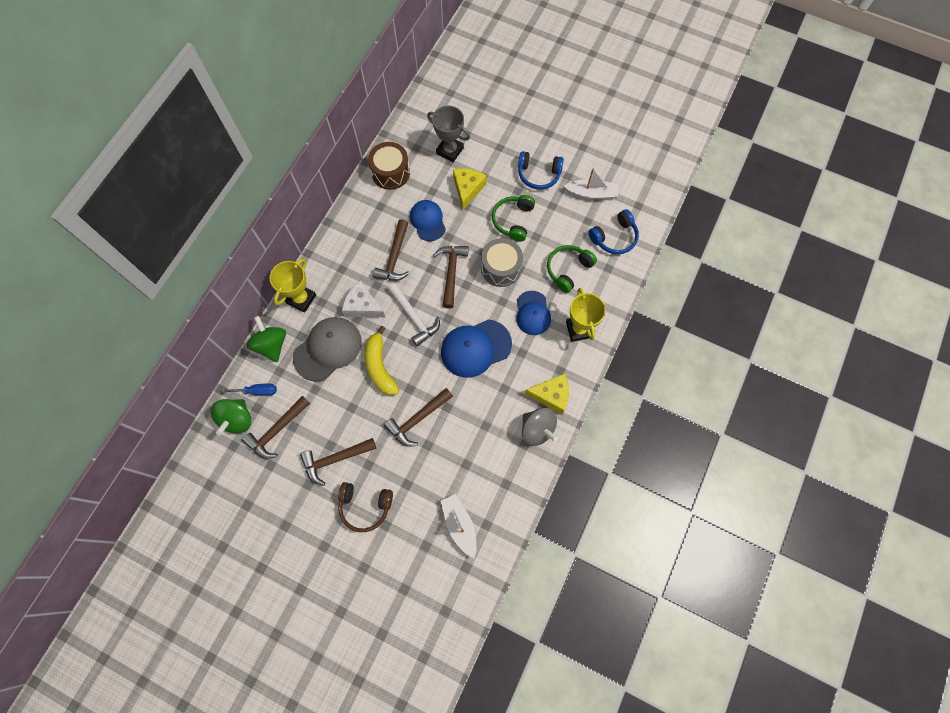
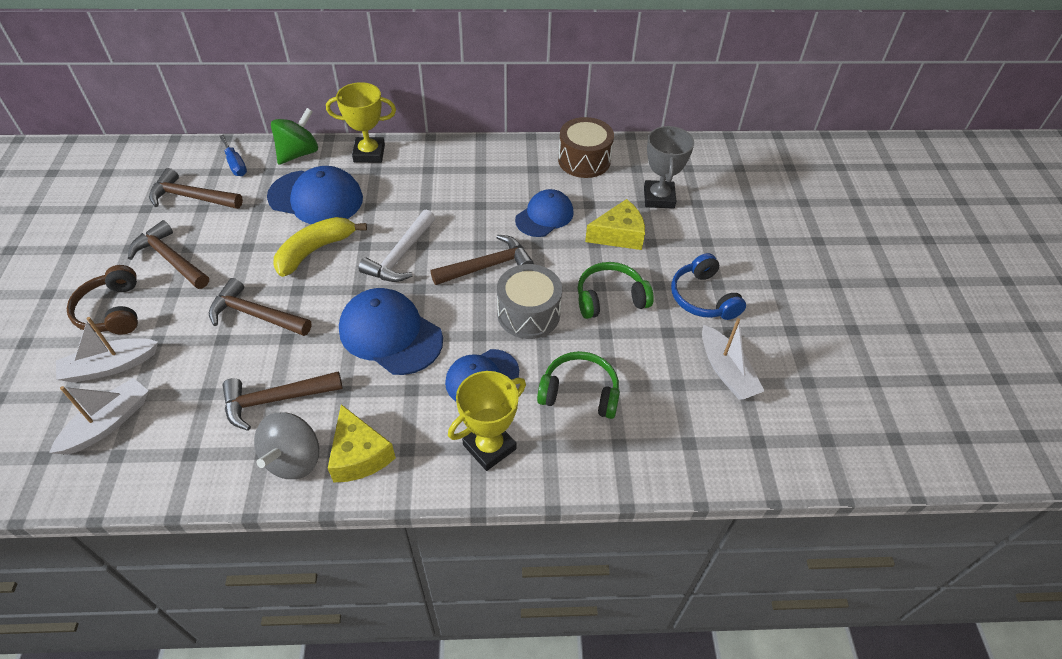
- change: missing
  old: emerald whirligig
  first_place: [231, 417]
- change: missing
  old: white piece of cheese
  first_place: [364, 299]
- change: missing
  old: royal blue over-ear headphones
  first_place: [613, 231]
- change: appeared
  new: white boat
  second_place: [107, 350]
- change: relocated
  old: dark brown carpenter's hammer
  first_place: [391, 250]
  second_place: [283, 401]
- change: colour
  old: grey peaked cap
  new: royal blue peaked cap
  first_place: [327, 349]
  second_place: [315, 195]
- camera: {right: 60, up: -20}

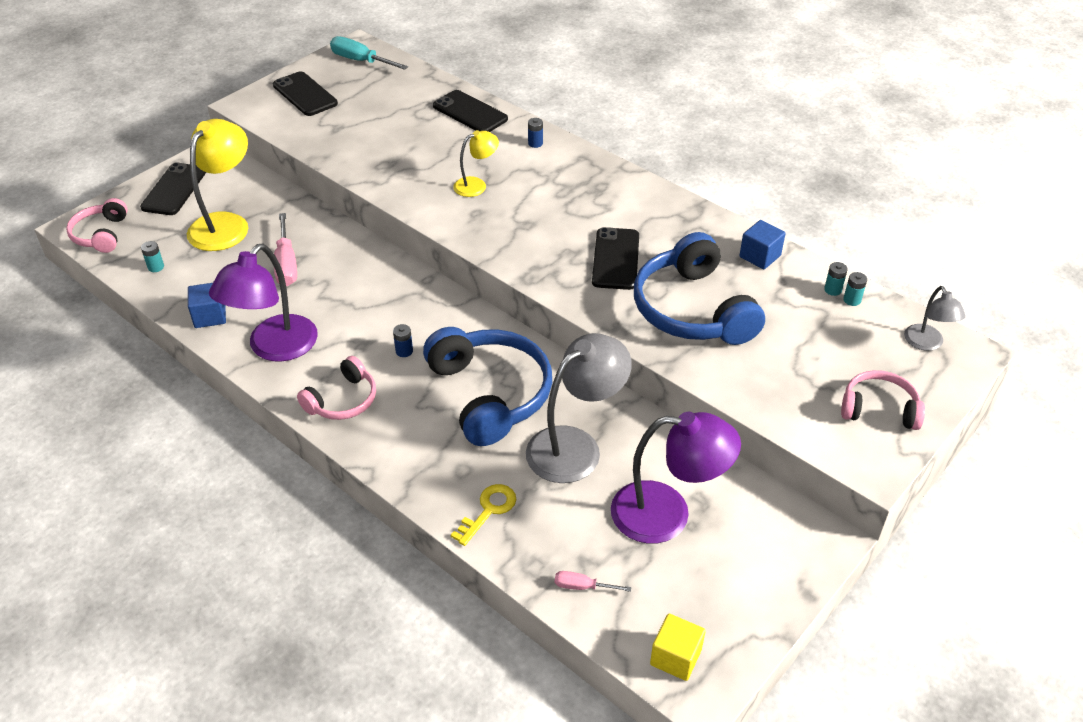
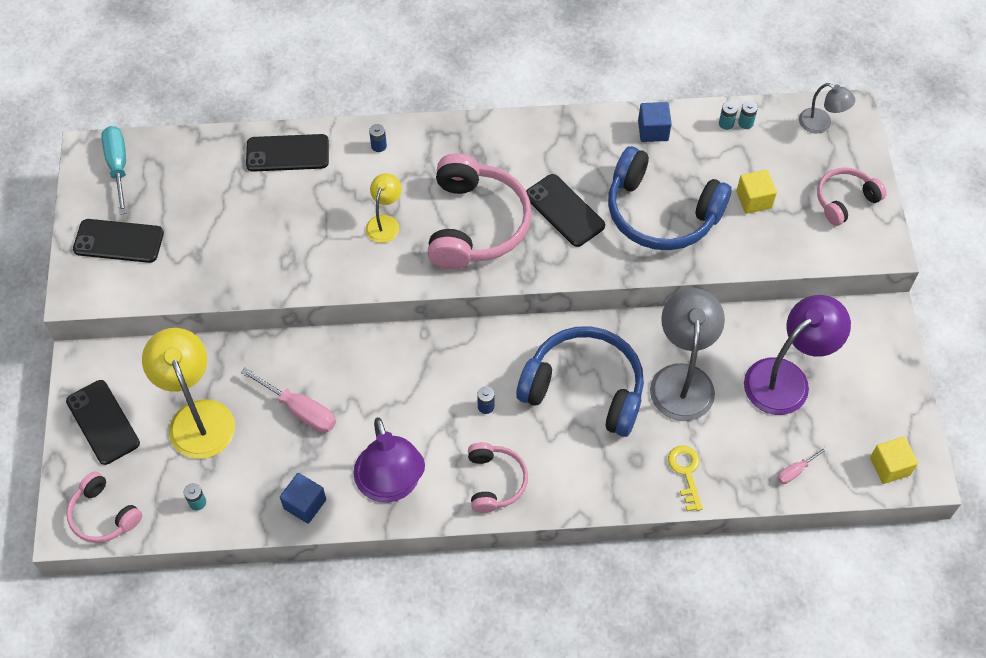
- change: appeared
  new: rosy over-ear headphones
  second_place: [479, 211]
- change: appeared
  new: golden block
  second_place: [756, 192]
- change: spun
  old: aqua hand screwdriver
  first_place: [369, 53]
  second_place: [114, 170]
  degrees: 90
- camera: {right: -45, up: 15}

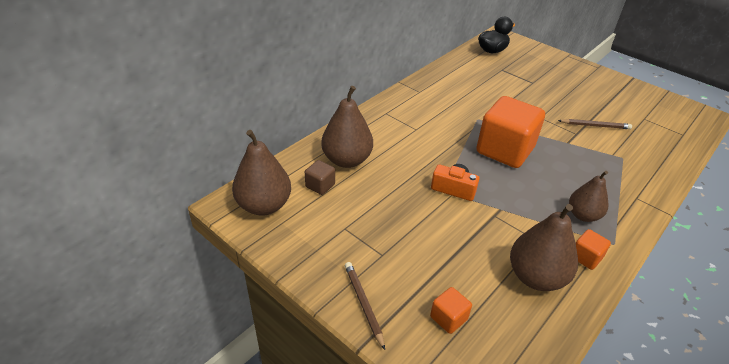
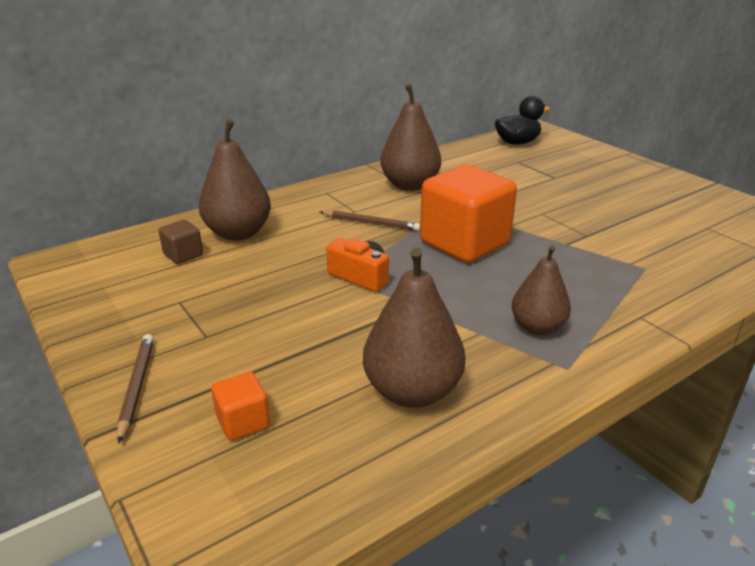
- change: missing
  old: bright orange block
  first_place: [593, 249]
- change: relocated
  old: dark brown pear
  first_place: [261, 173]
  second_place: [410, 137]
- change: relocated
  old: dark brown wooden pencil
  first_place: [595, 124]
  second_place: [370, 220]
- camera: {right: 15, up: -10}

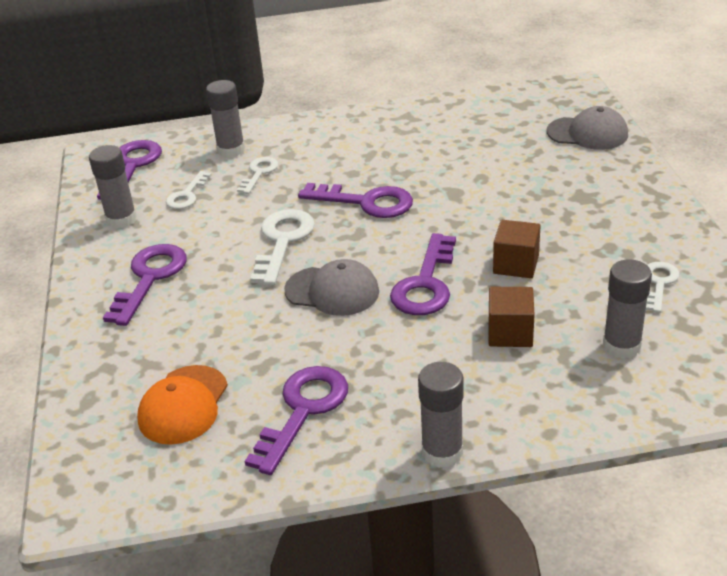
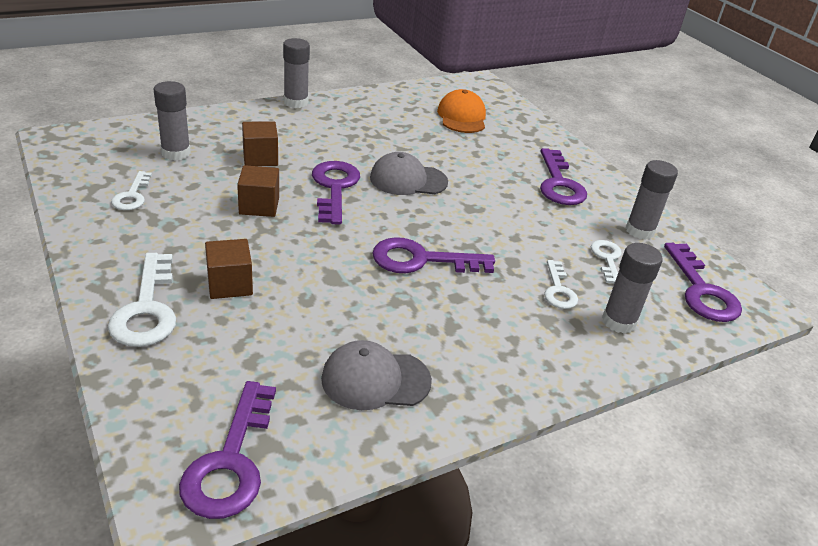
- change: appeared
  new: dark brown block
  second_place: [229, 269]
- change: relocated
  old: violet door key
  first_place: [296, 420]
  second_place: [227, 450]
- change: relocated
  old: white door key
  first_place: [282, 247]
  second_place: [142, 300]
- change: relocated
  old: grey peaked cap
  first_place: [587, 128]
  second_place: [376, 375]
- camera: {right: 155, up: 0}

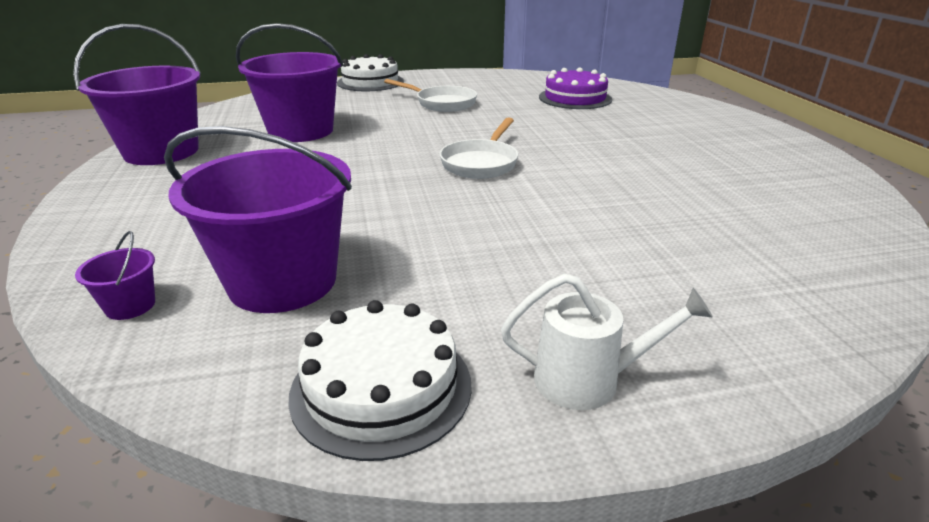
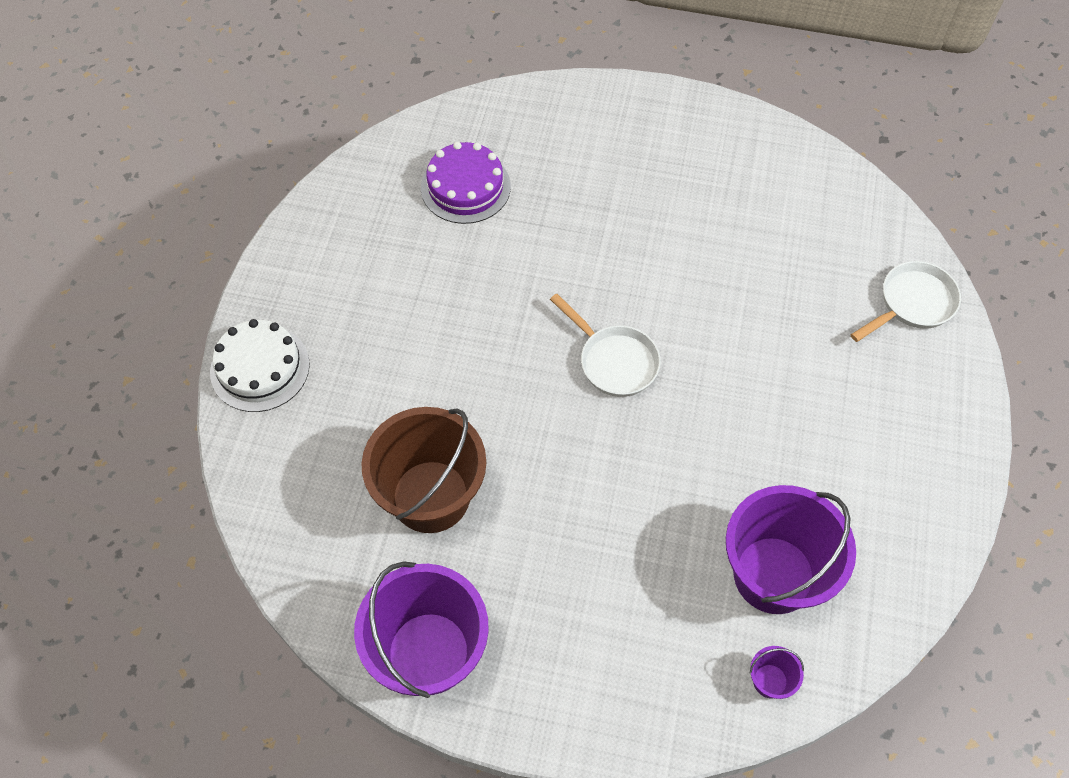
- change: missing
  old: white cake
  first_place: [380, 380]
- change: missing
  old: white watering pot
  first_place: [607, 342]
- change: relocated
  old: white skillet
  first_place: [430, 95]
  second_place: [906, 301]
- change: colour
  old: violet bucket
  new: dark brown bucket
  first_place: [289, 82]
  second_place: [424, 470]
- camera: {right: -65, up: 30}

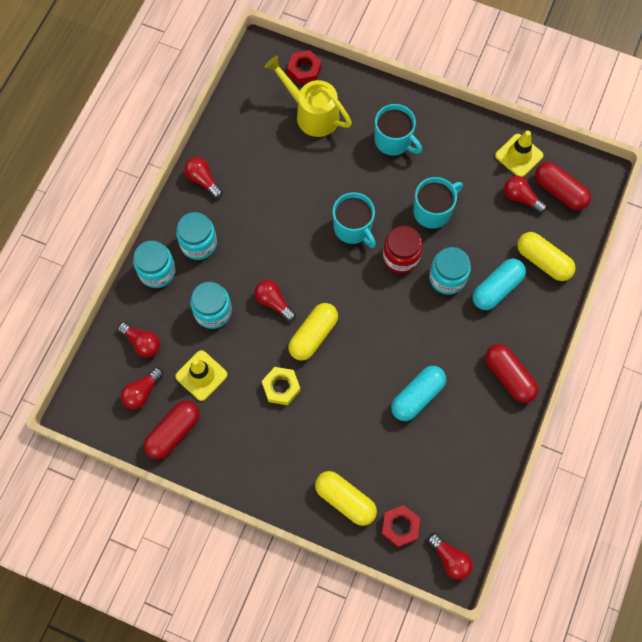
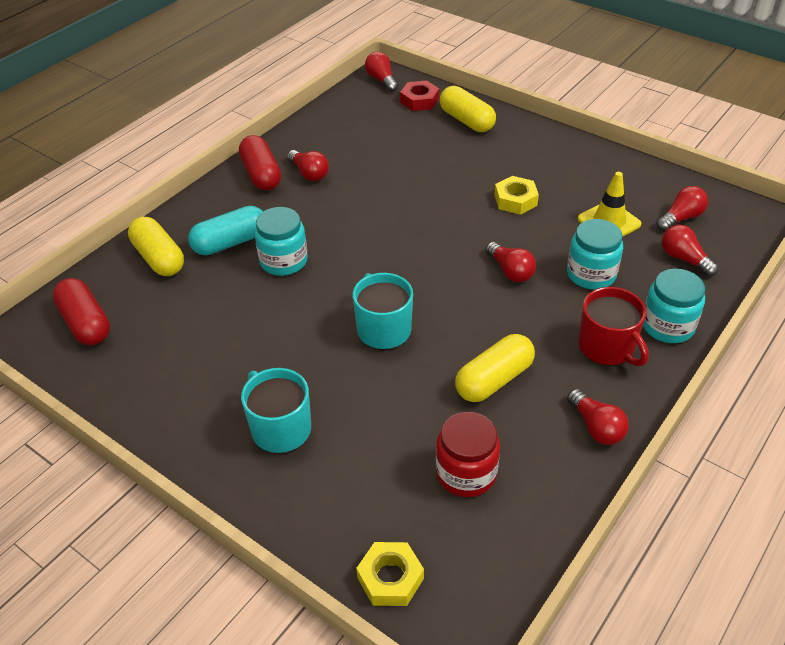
- change: missing
  old: scarlet capsule
  first_place: [172, 429]
- change: missing
  old: golden watering pot
  first_place: [308, 96]
- change: missing
  old: aqua capsule
  first_place: [418, 393]
- change: missing
  old: aqua mug
  first_place: [438, 203]
- change: missing
  old: golden safety cone
  first_place: [519, 154]
- change: relocated
  old: golden capsule
  first_place: [313, 332]
  second_place: [495, 368]
- change: relocated
  old: scarlet preserve jar
  first_place: [403, 249]
  second_place: [468, 454]
- change: relocated
  old: scarlet light bulb
  first_place: [525, 194]
  second_place: [308, 165]
- change: exchanged
  old: aqua preserve jar
  new: scarlet mug
  first_place: [196, 236]
  second_place: [613, 326]
- change: colour
  old: scarlet nut
  new: golden nut
  first_place: [304, 67]
  second_place: [390, 574]
- camera: {right: -165, up: -25}

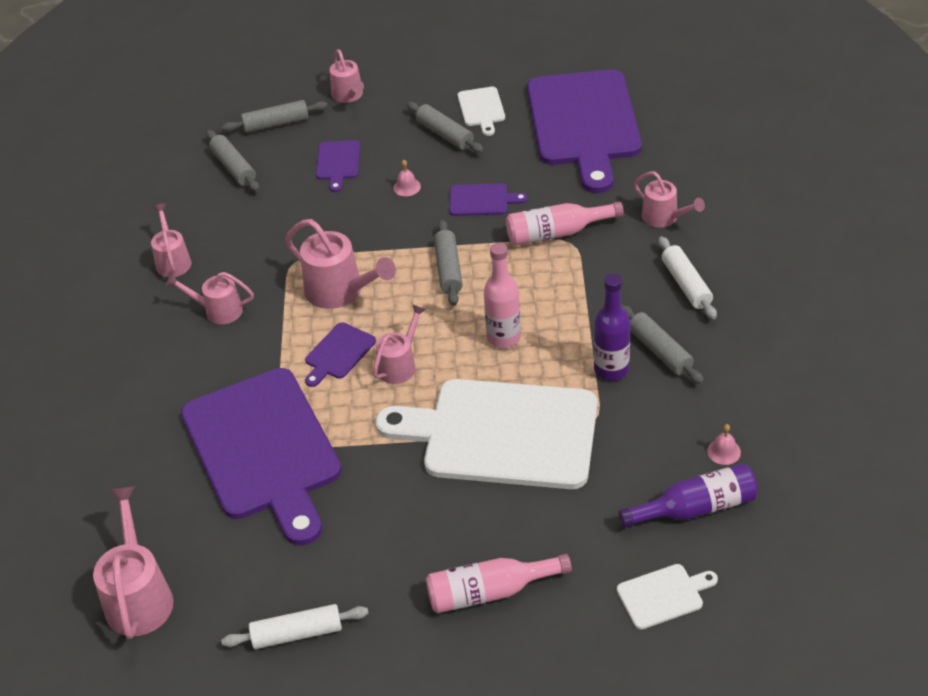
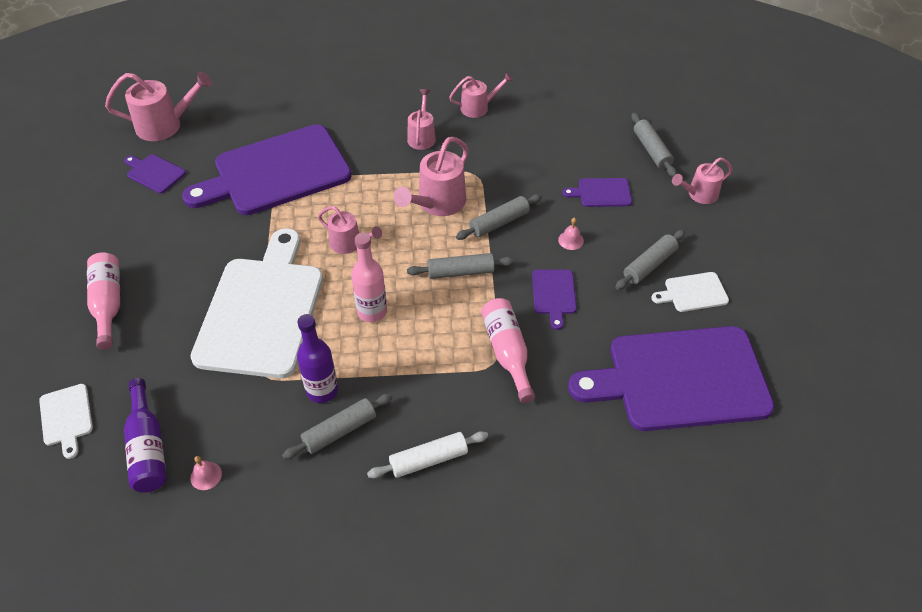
- change: missing
  old: white dough roller
  first_place: [295, 626]
- change: missing
  old: rosy watering pot
  first_place: [669, 199]
- change: relocated
  old: grey dough roller
  first_place: [232, 160]
  second_place: [499, 217]
- change: relocated
  old: violet bread board
  first_place: [340, 354]
  second_place: [155, 174]
- camera: {right: 85, up: 5}

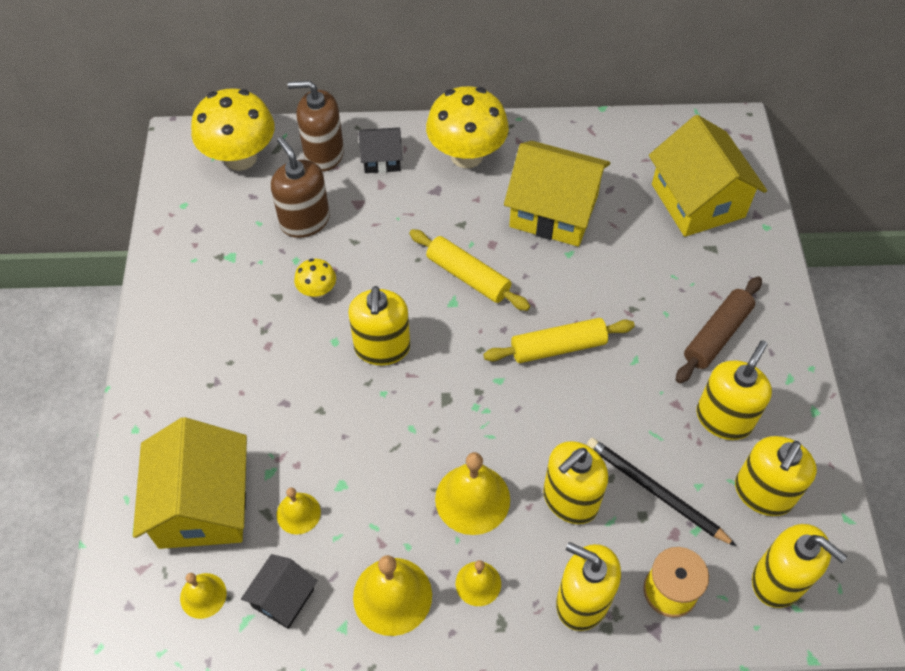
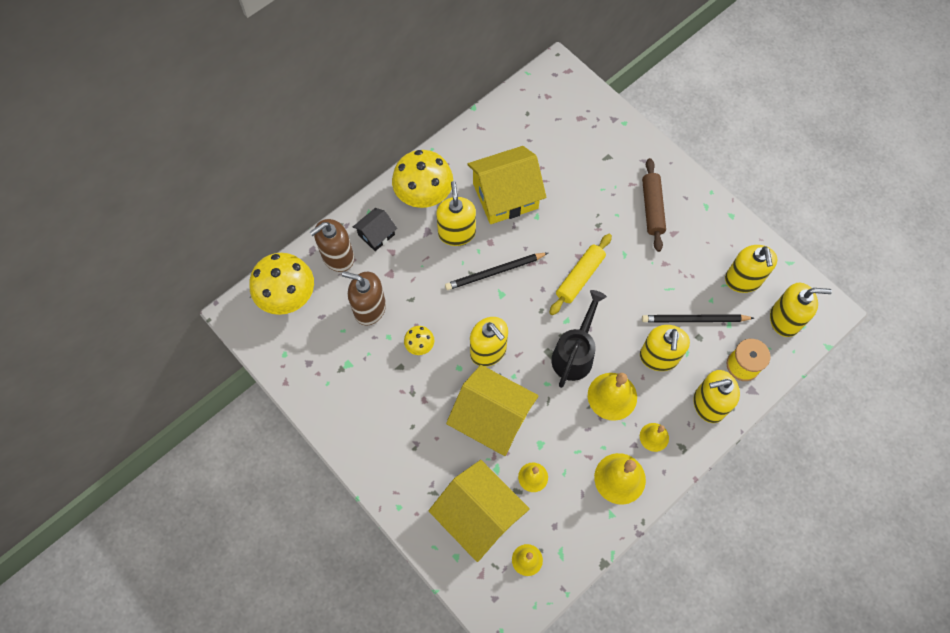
- change: missing
  old: ebony toy house
  first_place: [279, 591]
- change: appeared
  new: ebony watering pot
  second_place: [579, 339]
- change: relocated
  old: golden toy house
  first_place: [708, 176]
  second_place: [492, 410]
- change: relocated
  old: golden pump bottle
  first_place: [734, 390]
  second_place: [456, 213]
- change: exchanged
  old: golden dough roller
  new: ebony wooden pencil
  first_place: [469, 270]
  second_place: [496, 271]
- camera: {right: -40, up: 10}

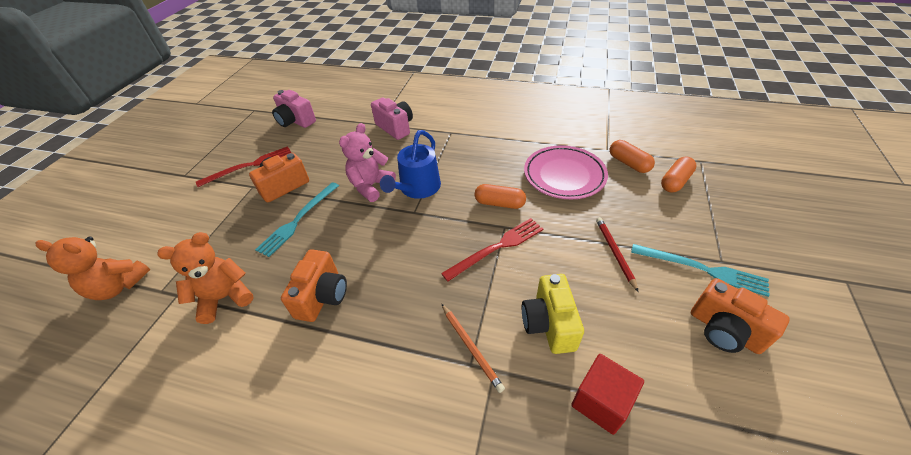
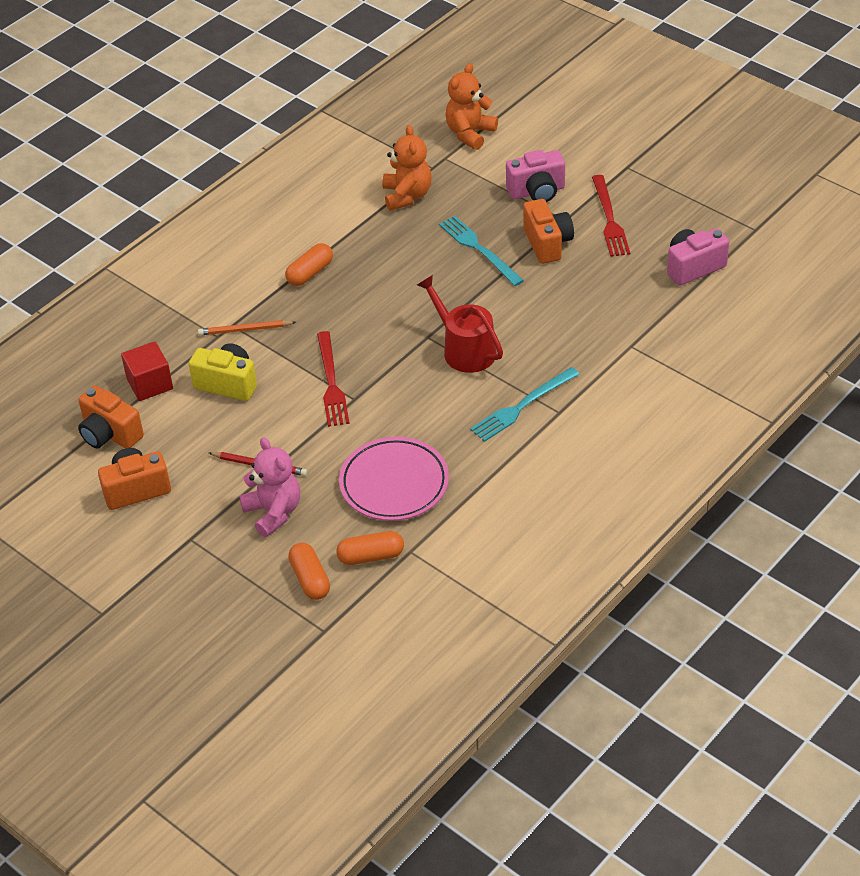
- change: relocated
  old: bright orange compact camera
  first_place: [314, 285]
  second_place: [111, 416]
- change: relocated
  old: rosy teddy bear
  first_place: [367, 162]
  second_place: [269, 487]
- change: relocated
  old: rosy compact camera
  first_place: [392, 119]
  second_place: [535, 176]
- change: relocated
  old: bright orange capsule
  first_place: [500, 196]
  second_place: [309, 264]
- change: relocated
  old: aqua dinner fork
  first_place: [700, 270]
  second_place: [524, 404]
- change: colour
  old: royal blue watering pot
  new: scarlet watering pot
  first_place: [410, 164]
  second_place: [460, 324]
- camera: {right: 115, up: 0}

